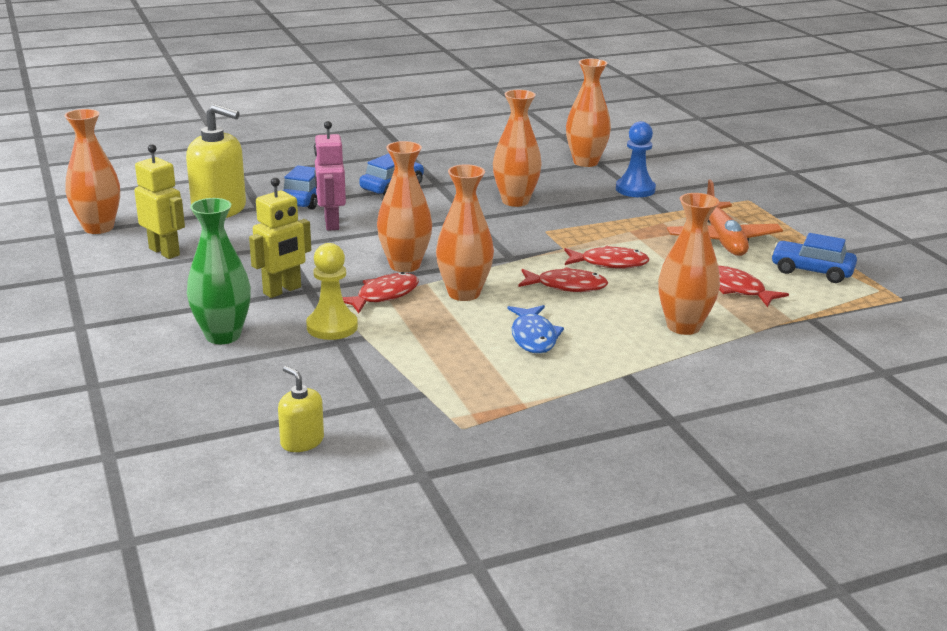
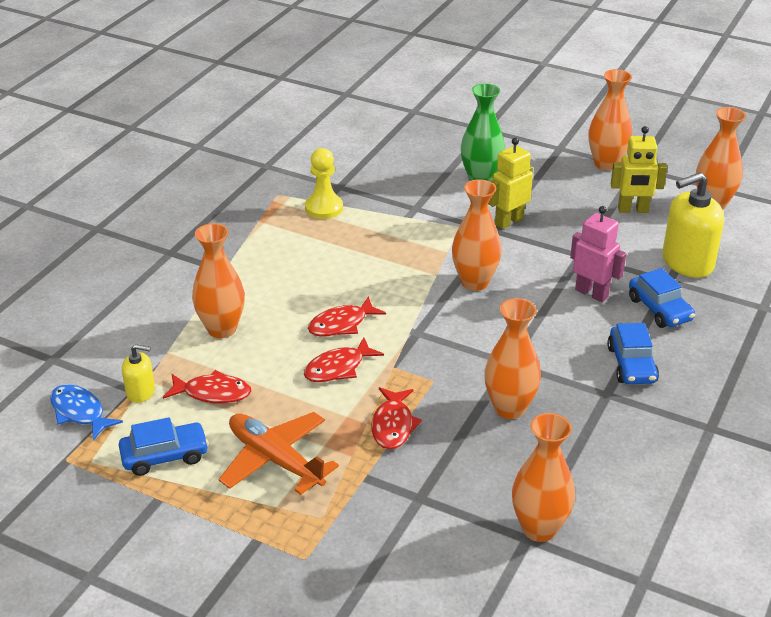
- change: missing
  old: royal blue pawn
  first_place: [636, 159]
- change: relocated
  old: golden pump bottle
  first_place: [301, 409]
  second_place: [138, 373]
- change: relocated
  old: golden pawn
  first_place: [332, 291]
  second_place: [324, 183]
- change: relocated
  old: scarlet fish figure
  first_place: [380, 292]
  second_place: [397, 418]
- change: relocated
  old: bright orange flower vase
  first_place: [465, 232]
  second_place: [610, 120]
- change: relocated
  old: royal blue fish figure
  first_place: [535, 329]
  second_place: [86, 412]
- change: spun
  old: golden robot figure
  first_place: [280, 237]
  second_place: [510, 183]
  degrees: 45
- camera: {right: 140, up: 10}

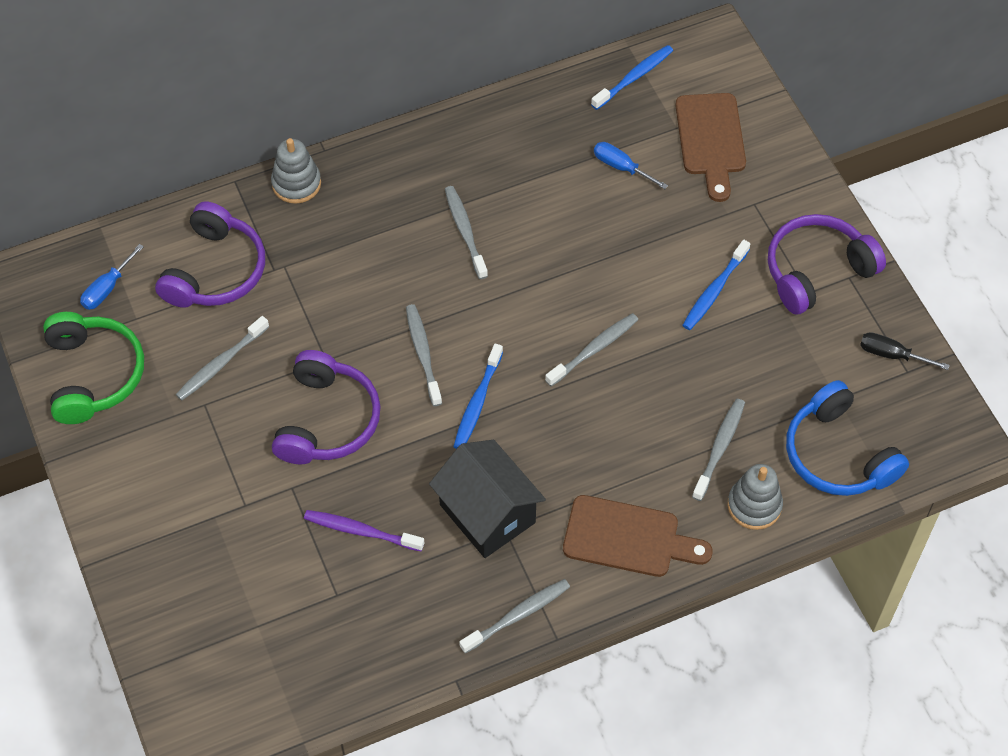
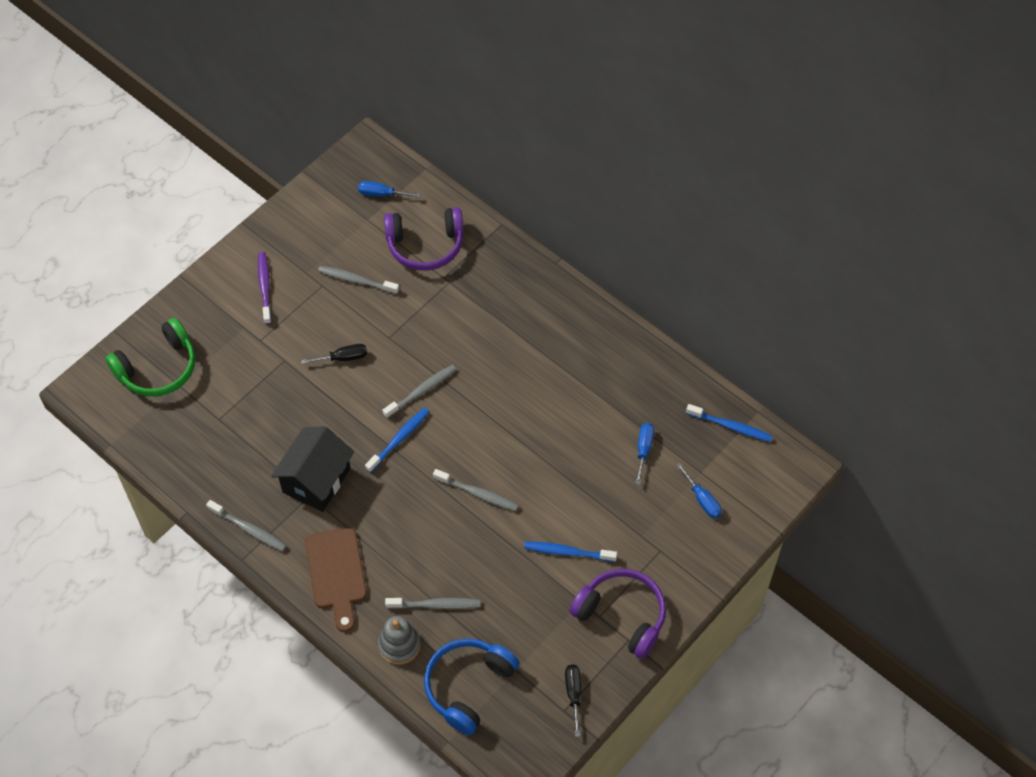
- change: missing
  old: grey ring stacker
  first_place: [296, 171]
- change: missing
  old: grey tooth brush
  first_place: [466, 232]
- change: relocated
  old: emerald over-ear headphones
  first_place: [93, 368]
  second_place: [151, 357]
- change: relocated
  old: violet tooth brush
  first_place: [364, 531]
  second_place: [265, 288]
- change: exchanged
  old: violet over-ear headphones
  new: ebony hand screwdriver
  first_place: [326, 407]
  second_place: [334, 354]
- change: exchanged
  old: dark brown bread board
  new: royal blue hand screwdriver
  first_place: [710, 147]
  second_place: [699, 490]
- change: spun
  old: royal blue tooth brush
  first_place: [478, 396]
  second_place: [397, 440]
  degrees: 135
- camera: {right: 65, up: 0}

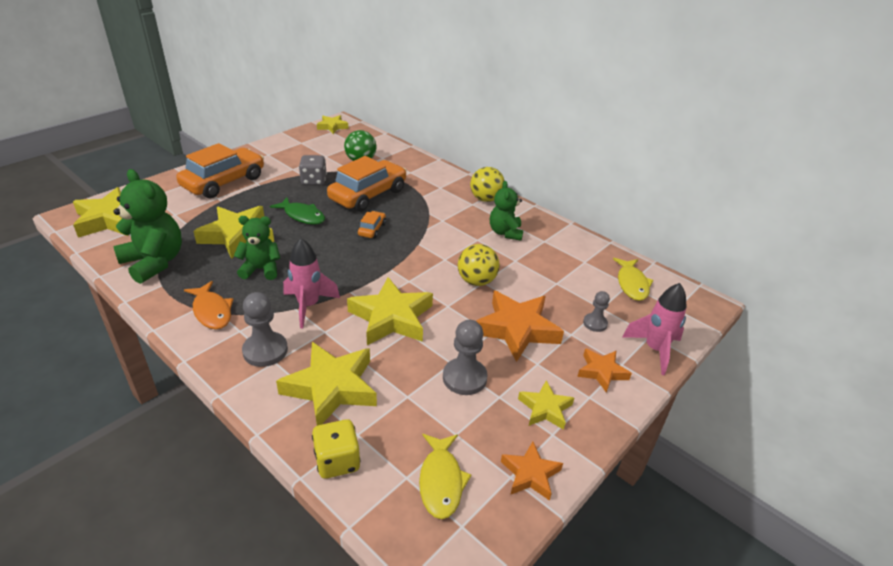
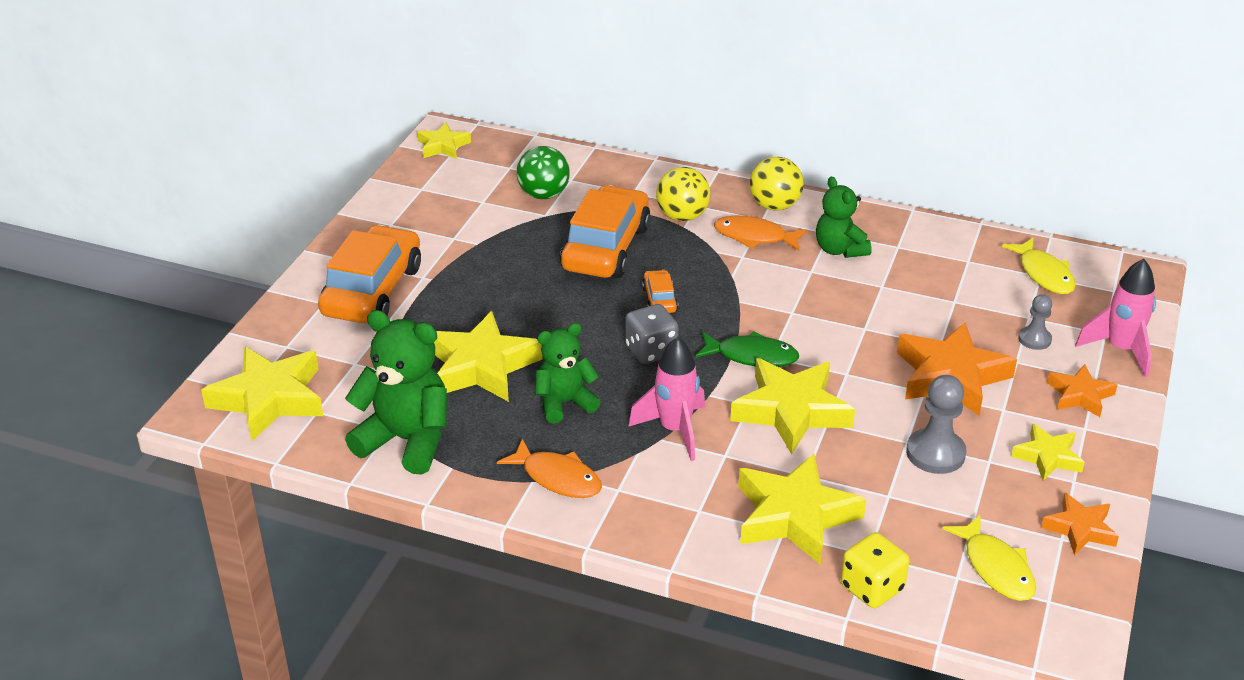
- change: missing
  old: grey pawn
  first_place: [265, 329]
- change: appeared
  new: bright orange fish figure
  second_place: [760, 233]
- change: relocated
  old: emerald fish figure
  first_place: [297, 211]
  second_place: [747, 349]
- change: relocated
  old: grey die
  first_place: [313, 170]
  second_place: [651, 334]
- change: relocated
  old: golden sphere
  first_place: [479, 265]
  second_place: [683, 194]
- camera: {right: -20, up: 0}

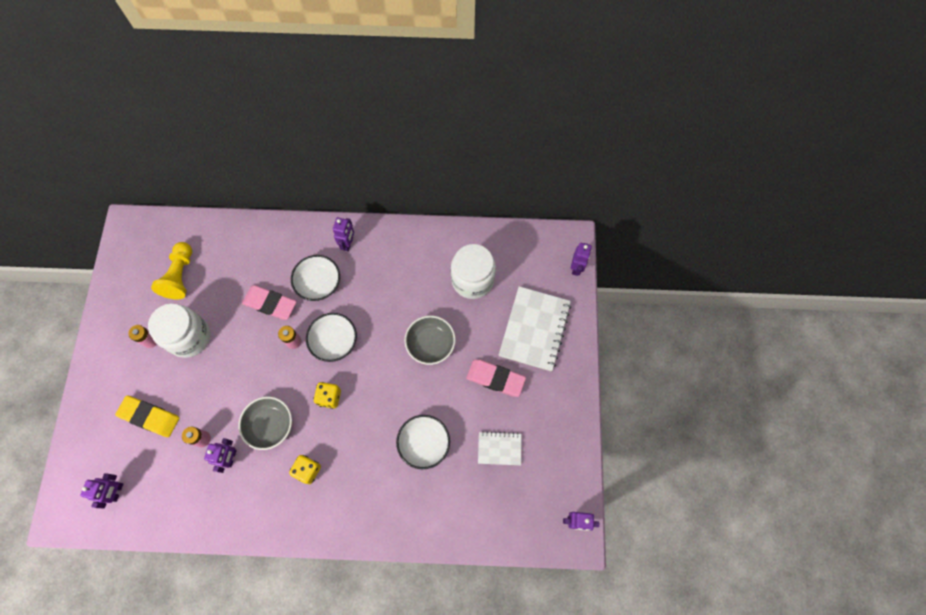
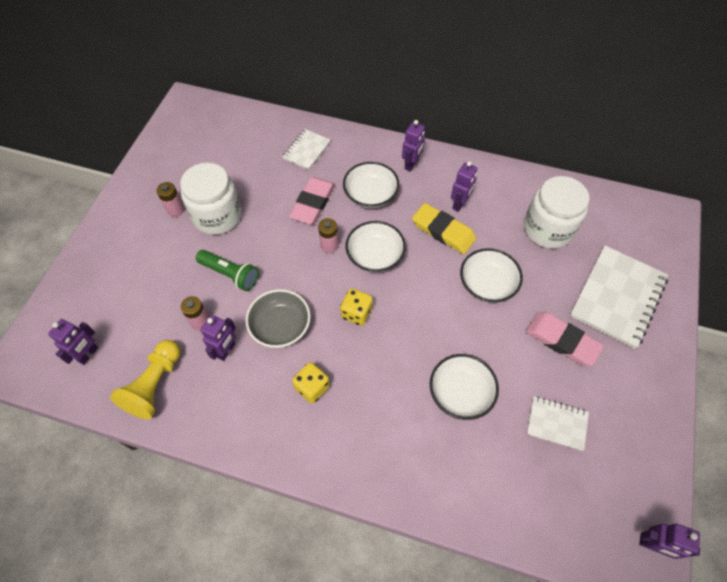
- change: appeared
  new: emerald torch
  second_place: [227, 270]
- change: appeared
  new: white exercise book
  second_place: [306, 149]
- change: relocated
  old: golden gum eraser
  first_place: [147, 416]
  second_place: [444, 228]
- change: relocated
  old: golden pawn
  first_place: [171, 271]
  second_place: [145, 379]
- change: relocated
  old: violet robot figure
  first_place: [581, 259]
  second_place: [464, 186]
- change: colour
  old: grey deep dish
  new: white deep dish
  first_place: [430, 340]
  second_place: [491, 275]
- change: spun
  old: rosy gum eraser
  first_place: [269, 302]
  second_place: [312, 200]
  degrees: 75
- camera: {right: 15, up: -10}

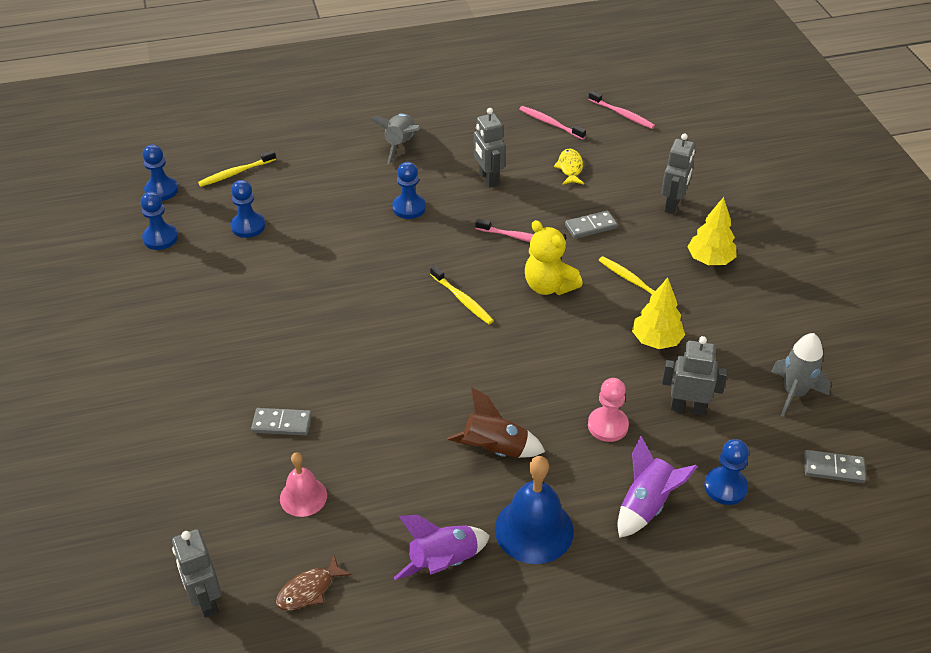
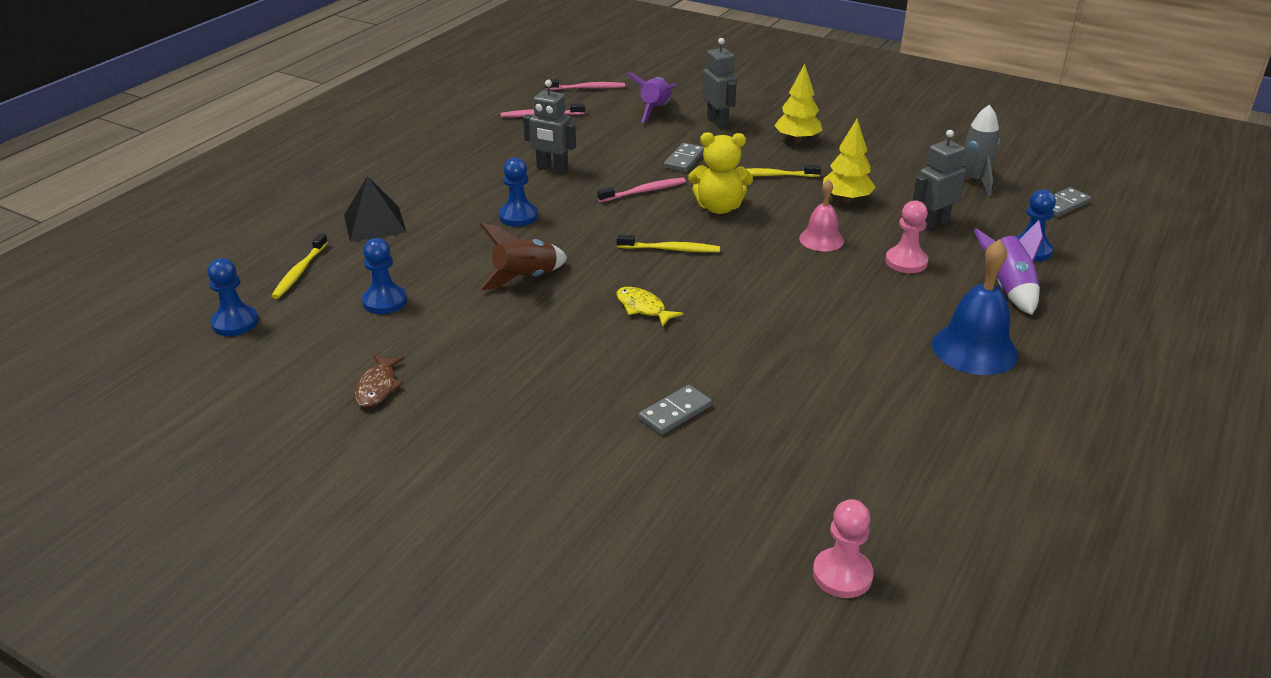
- change: missing
  old: royal blue pawn
  first_place: [159, 221]
- change: missing
  old: grey spaceship
  first_place: [395, 139]
- change: appeared
  new: ebony pyramid
  second_place: [375, 209]
- change: relocated
  old: dark brown fish figure
  first_place: [313, 582]
  second_place: [379, 381]
- change: relocated
  old: rosy bell
  first_place: [303, 484]
  second_place: [821, 215]
- change: relocated
  old: violet spaceship
  first_place: [442, 547]
  second_place: [651, 97]
- change: relocated
  old: dark brown spaceship
  first_place: [496, 422]
  second_place: [523, 256]
- change: relocated
  old: golden fish figure
  first_place: [569, 166]
  second_place: [649, 306]
- change: exchanged
  old: grey robot figure
  new: rosy pawn
  first_place: [197, 573]
  second_place: [843, 548]
- camera: {right: -45, up: -10}

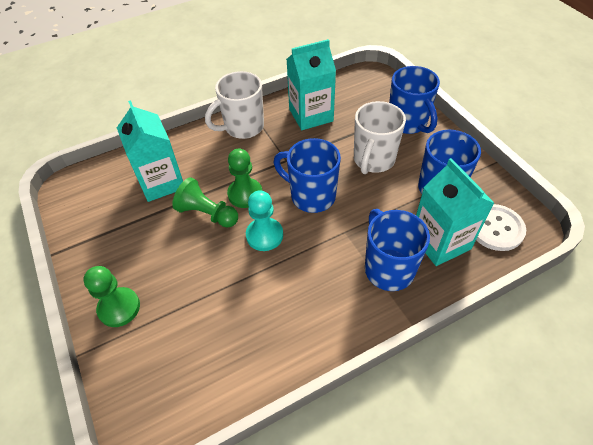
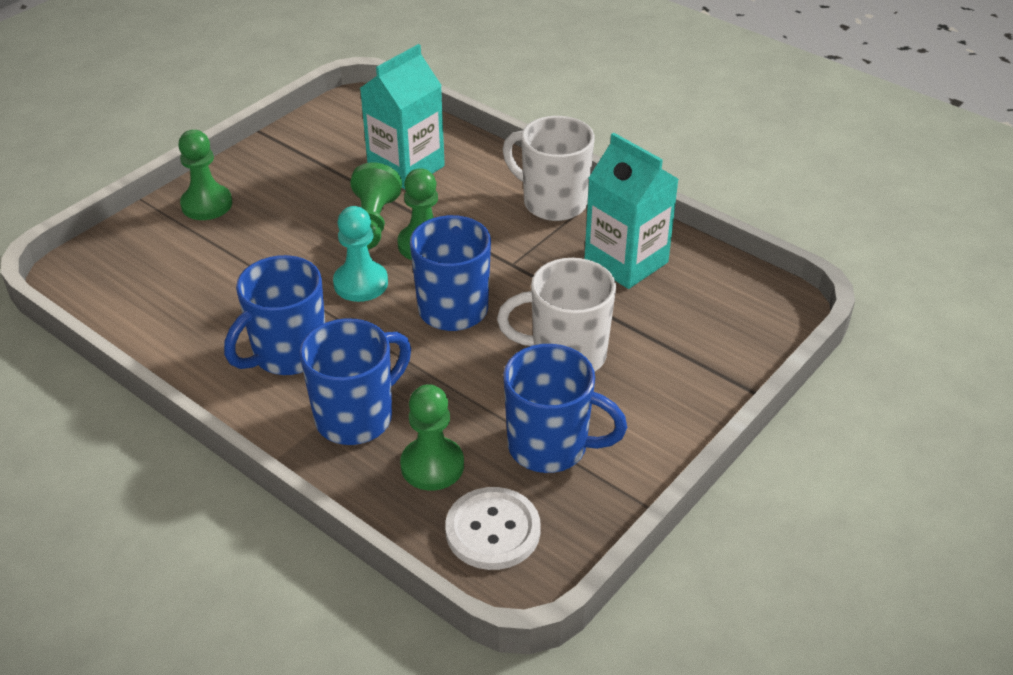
- change: relocated
  old: royal blue mug
  first_place: [414, 100]
  second_place: [274, 315]
- change: exchanged
  old: aqua carton
  new: emerald pawn
  first_place: [455, 212]
  second_place: [432, 437]
- camera: {right: 65, up: -10}

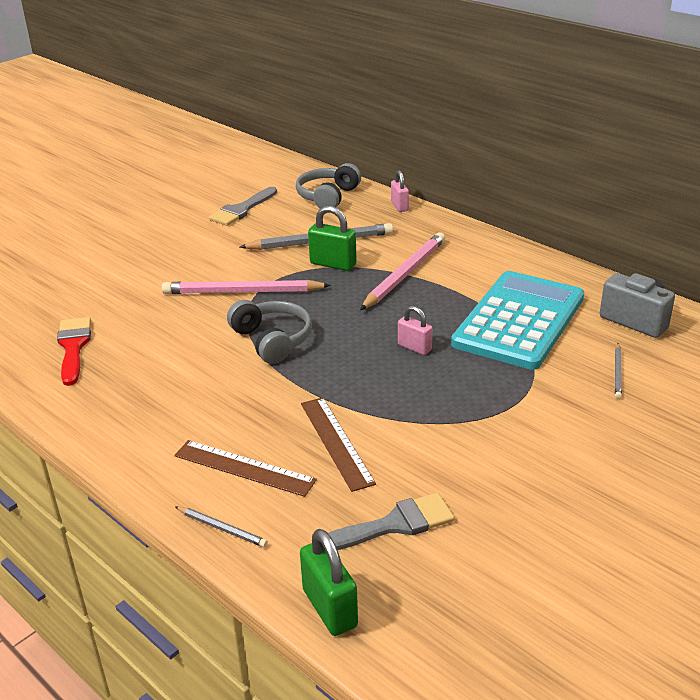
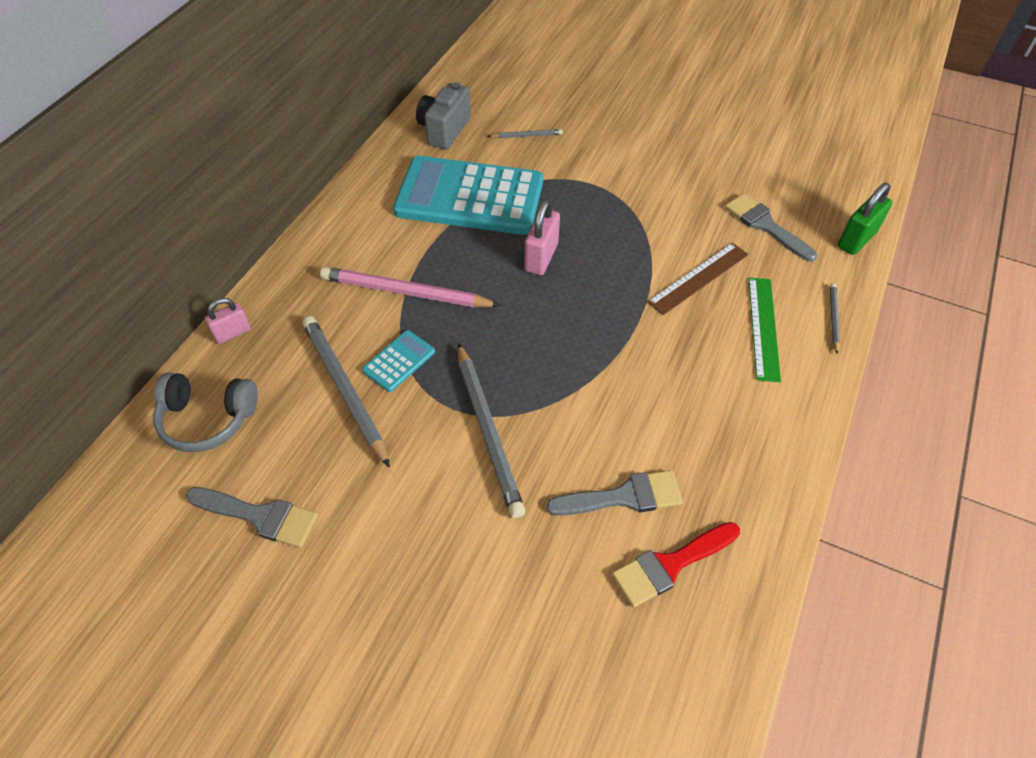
- change: missing
  old: grey over-ear headphones
  first_place: [269, 332]
- change: appeared
  new: grey brush
  second_place: [614, 493]
- change: exchanged
  old: emerald small lock
  new: aqua calculator
  first_place: [332, 238]
  second_place: [398, 361]
- change: colour
  old: rosy wooden pencil
  new: grey wooden pencil
  first_place: [246, 287]
  second_place: [491, 430]
- change: colour
  old: dark brown ruler
  new: emerald ruler
  first_place: [245, 468]
  second_place: [764, 329]
- change: size
  old: rosy small lock
  first_place: [415, 330]
  second_place: [542, 237]
  factor: 1.52
- camera: {right: -110, up: 20}

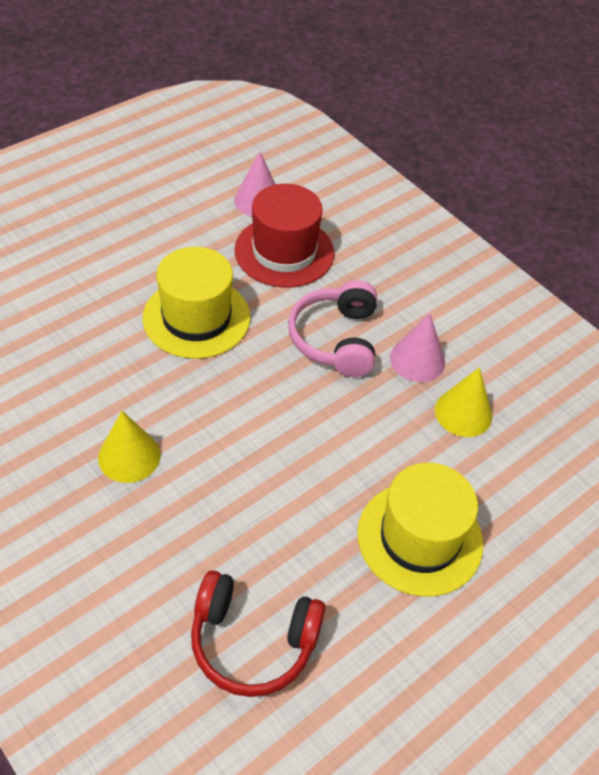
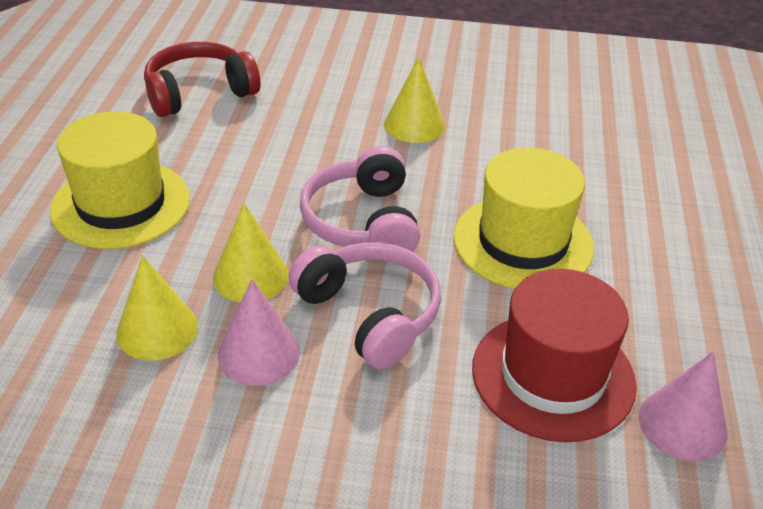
- change: appeared
  new: golden cone
  second_place: [251, 253]
- change: appeared
  new: rosy over-ear headphones
  second_place: [359, 199]
- camera: {right: 140, up: -10}

